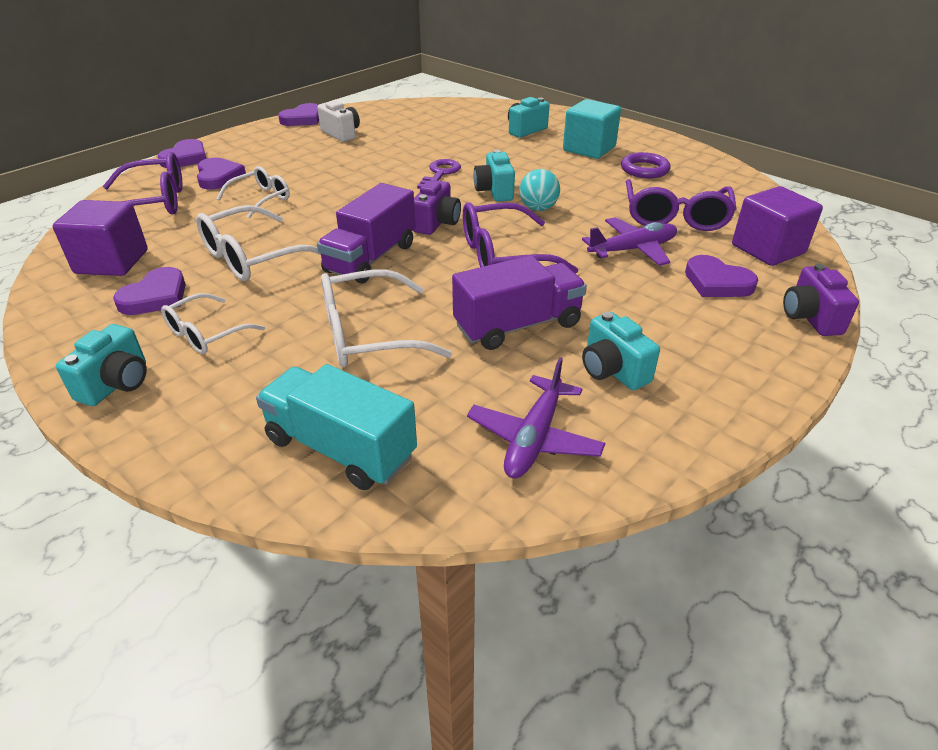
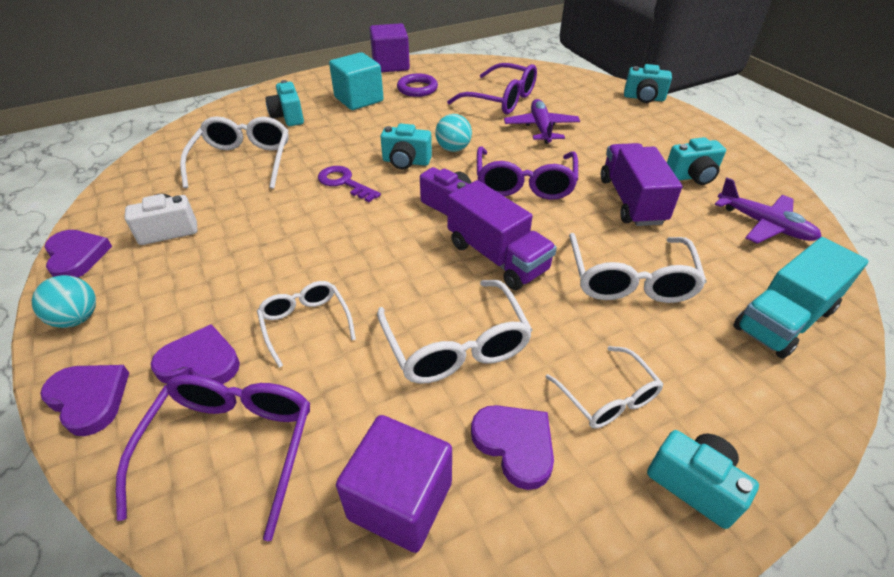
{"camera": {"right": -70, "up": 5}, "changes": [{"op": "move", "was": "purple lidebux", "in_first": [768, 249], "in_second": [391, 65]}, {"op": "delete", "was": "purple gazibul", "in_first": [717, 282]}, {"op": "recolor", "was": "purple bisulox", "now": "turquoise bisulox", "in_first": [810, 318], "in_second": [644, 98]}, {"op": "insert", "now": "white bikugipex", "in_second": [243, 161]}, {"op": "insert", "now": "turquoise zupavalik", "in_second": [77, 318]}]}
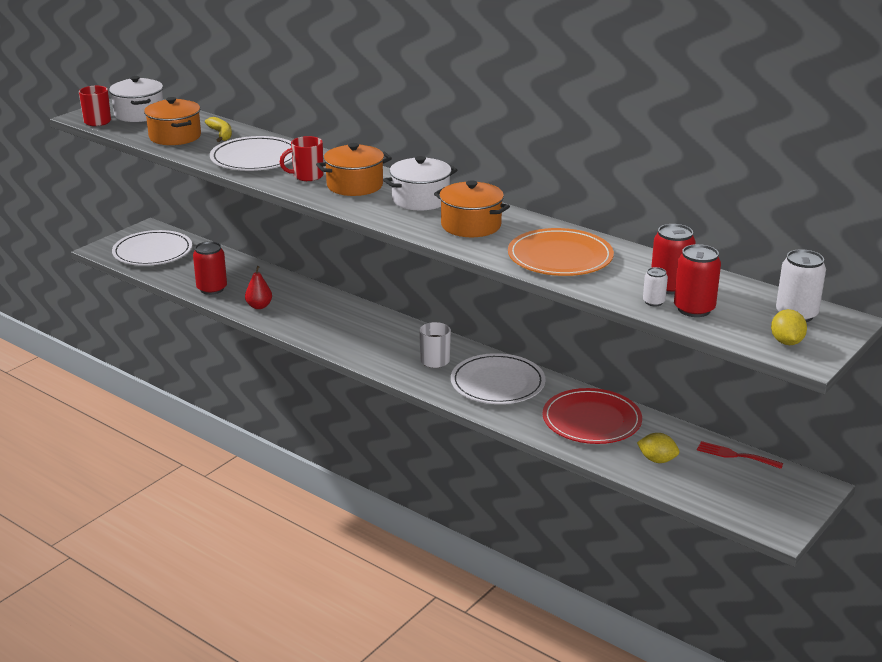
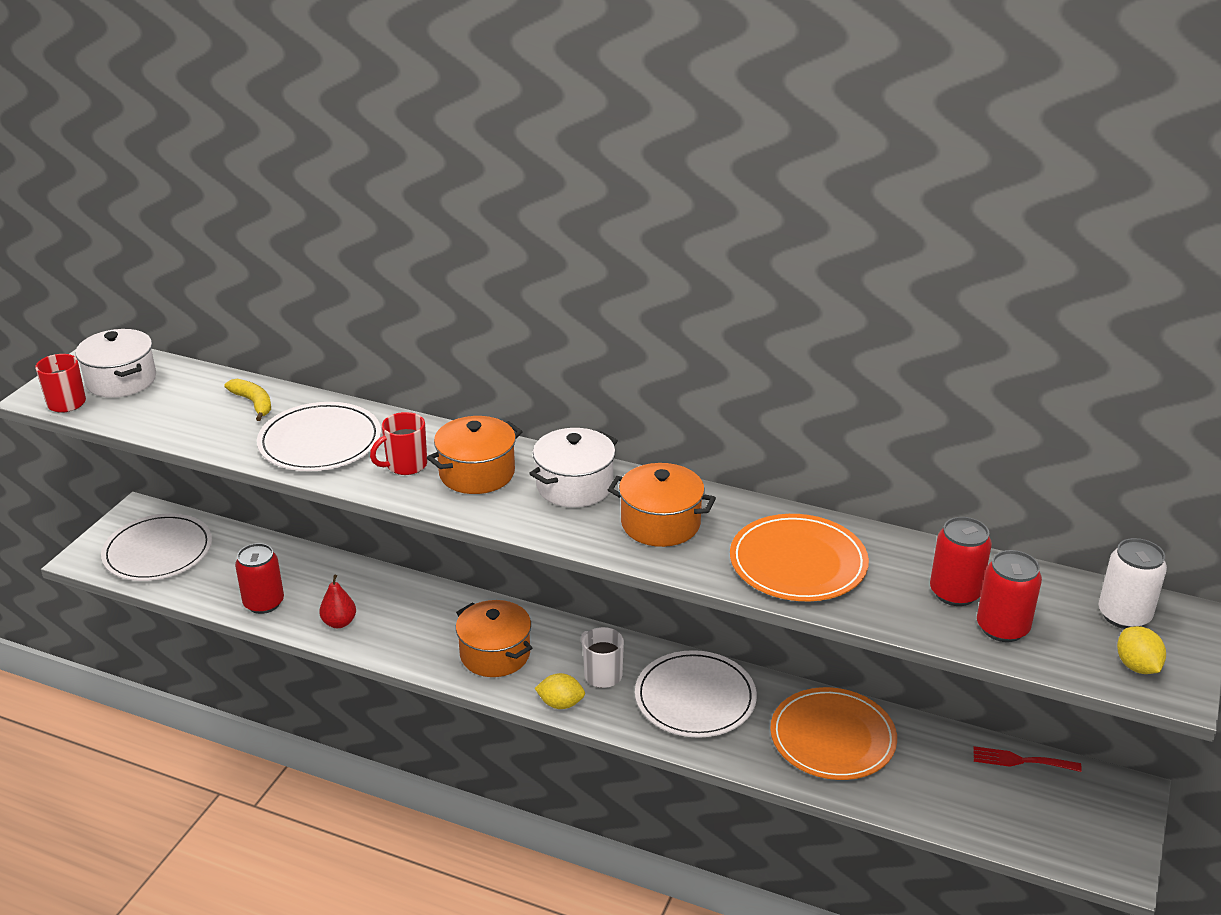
{"camera": {"right": -15, "up": 5}, "changes": [{"op": "move", "was": "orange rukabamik", "in_first": [175, 136], "in_second": [495, 654]}, {"op": "delete", "was": "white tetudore", "in_first": [653, 302]}, {"op": "recolor", "was": "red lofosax", "now": "orange lofosax", "in_first": [591, 420], "in_second": [832, 737]}, {"op": "move", "was": "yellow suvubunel", "in_first": [657, 460], "in_second": [560, 704]}]}
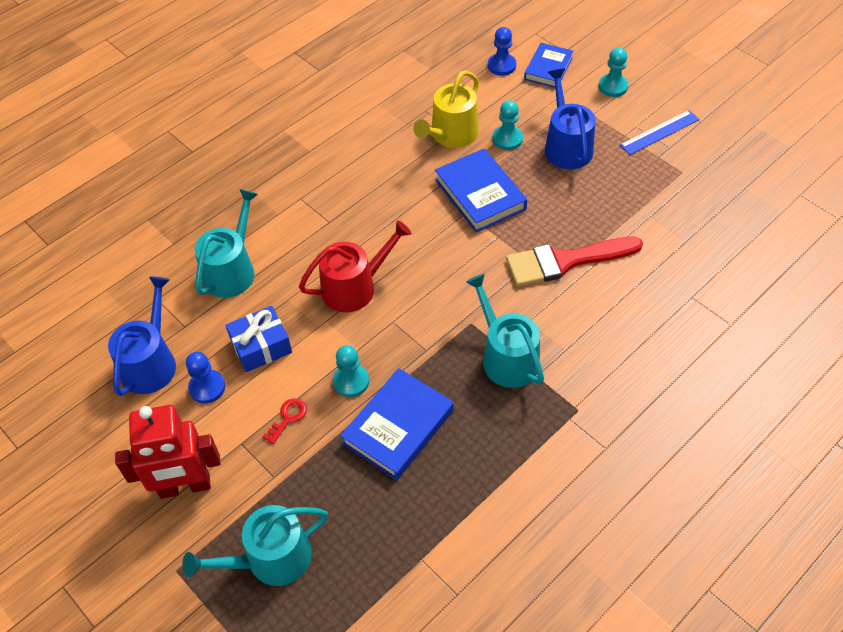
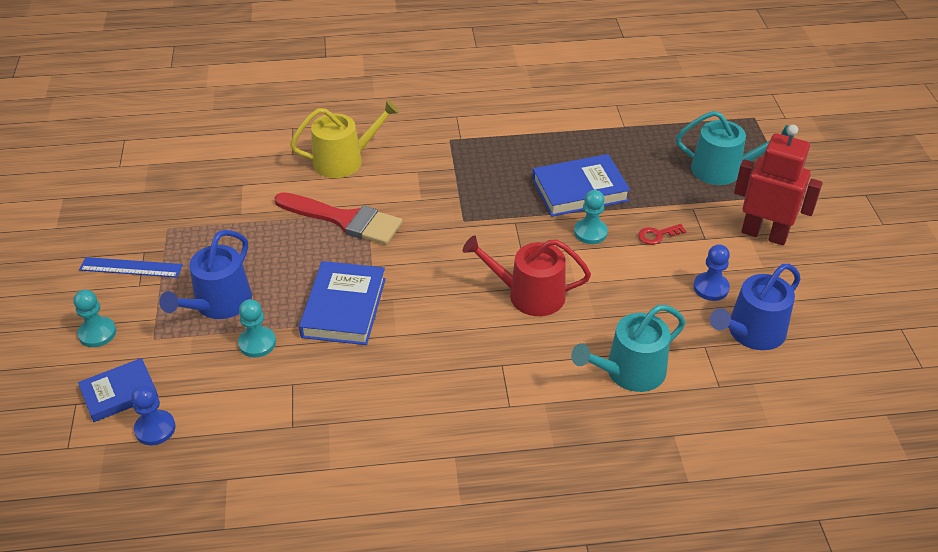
{"camera": {"right": -145, "up": -10}, "changes": [{"op": "move", "was": "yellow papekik", "in_first": [451, 135], "in_second": [344, 160]}, {"op": "delete", "was": "turquoise papekik", "in_first": [506, 356]}, {"op": "delete", "was": "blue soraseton", "in_first": [261, 346]}]}
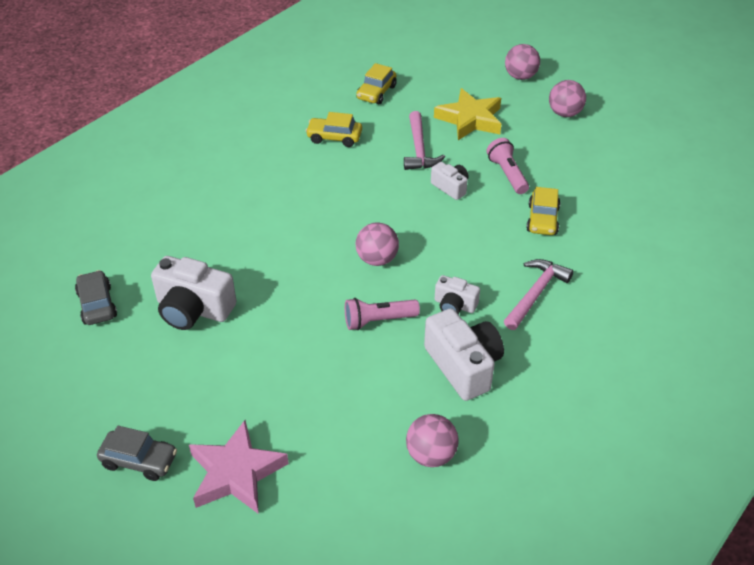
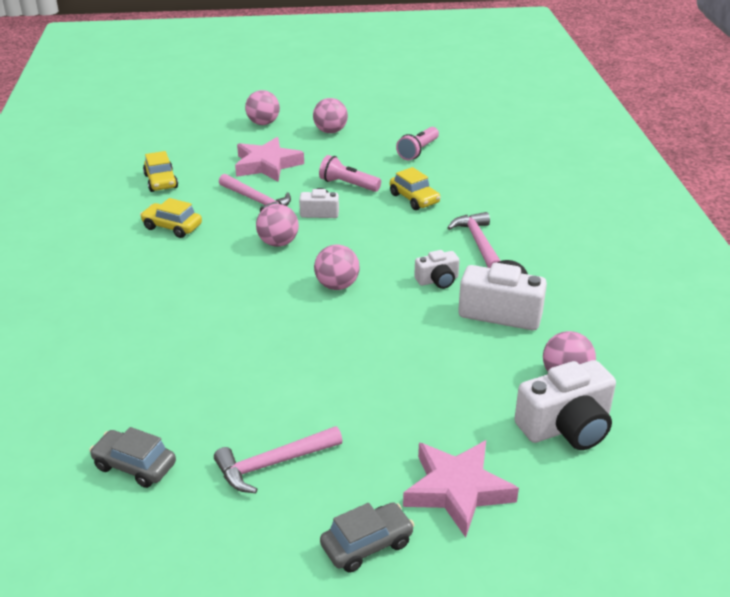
{"camera": {"right": -45, "up": -10}, "changes": [{"op": "recolor", "was": "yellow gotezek", "now": "pink gotezek", "in_first": [470, 119], "in_second": [267, 165]}, {"op": "rotate", "was": "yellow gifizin", "in_first": [334, 137], "in_second": [172, 227], "clockwise": 60}, {"op": "move", "was": "white bisulox", "in_first": [193, 309], "in_second": [566, 427]}, {"op": "move", "was": "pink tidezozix", "in_first": [378, 320], "in_second": [418, 151]}, {"op": "insert", "now": "pink zupavalik", "in_second": [278, 243]}, {"op": "insert", "now": "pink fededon", "in_second": [273, 464]}]}
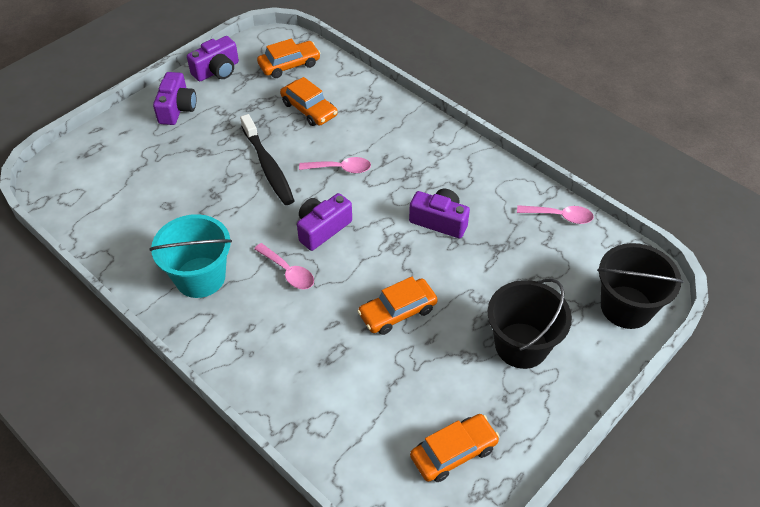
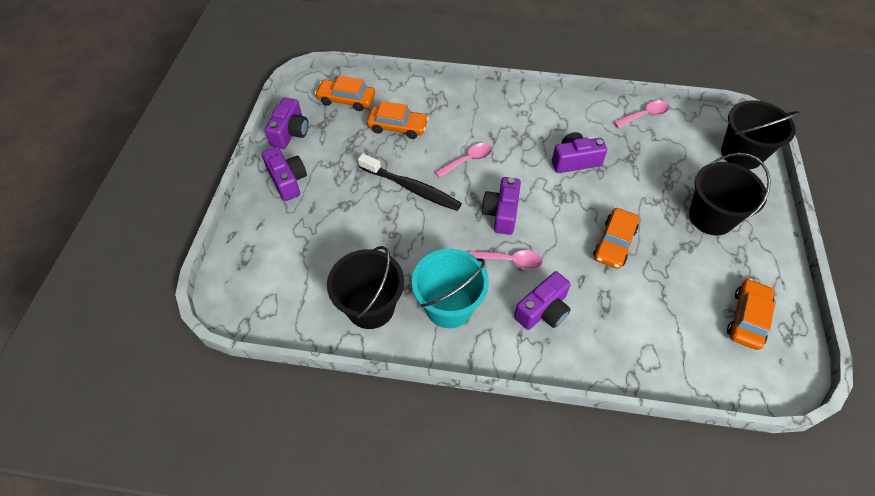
{"camera": {"right": -35, "up": 5}, "changes": [{"op": "rotate", "was": "orange gifizin", "in_first": [289, 65], "in_second": [346, 100], "clockwise": -105}, {"op": "insert", "now": "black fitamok", "in_second": [370, 307]}, {"op": "insert", "now": "purple bisulox", "in_second": [543, 310]}]}
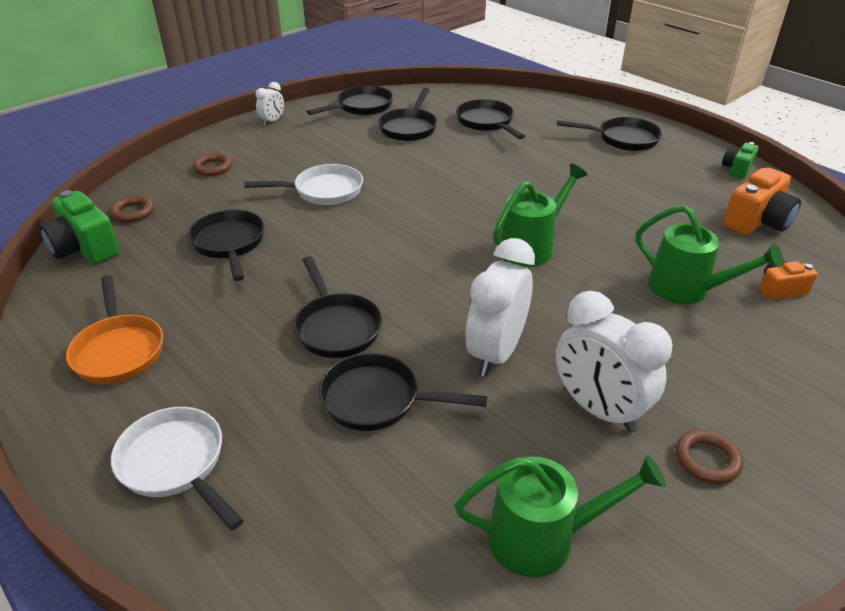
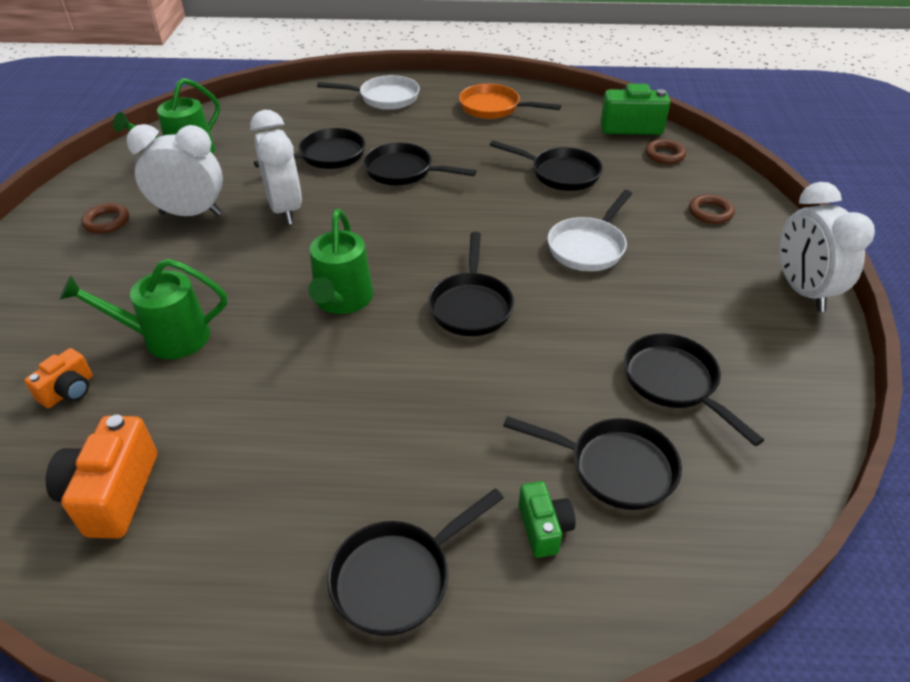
{"camera": {"right": 135, "up": 5}, "changes": [{"op": "resize", "was": "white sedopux", "in_first": [272, 121], "in_second": [802, 290], "ratio": 2.02}, {"op": "move", "was": "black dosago", "in_first": [361, 107], "in_second": [471, 306]}, {"op": "move", "was": "green bisulox", "in_first": [737, 169], "in_second": [544, 528]}]}
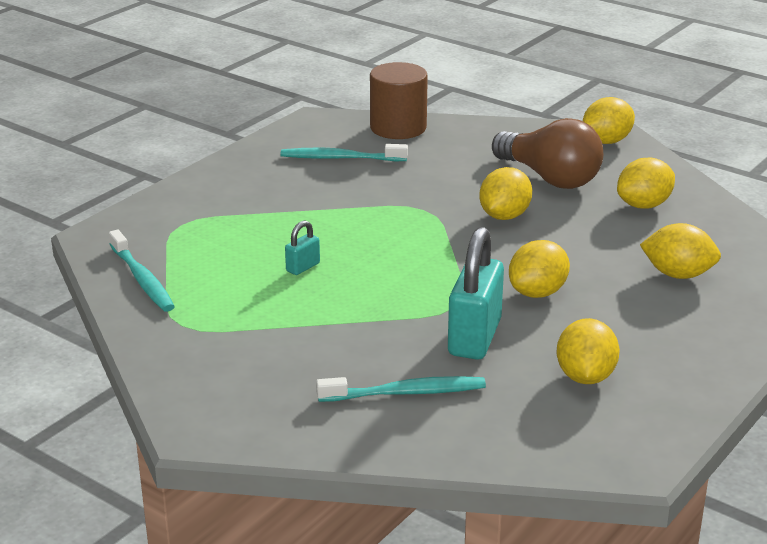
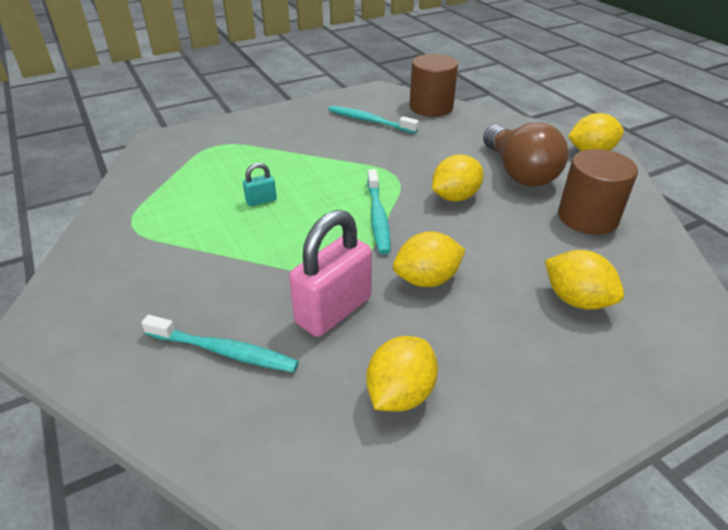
{"camera": {"right": 25, "up": 10}, "changes": [{"op": "replace", "was": "yellow suvubunel", "now": "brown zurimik", "in_first": [643, 205], "in_second": [587, 217]}, {"op": "recolor", "was": "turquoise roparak", "now": "pink roparak", "in_first": [474, 338], "in_second": [333, 310]}, {"op": "move", "was": "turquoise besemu", "in_first": [142, 279], "in_second": [378, 217]}]}
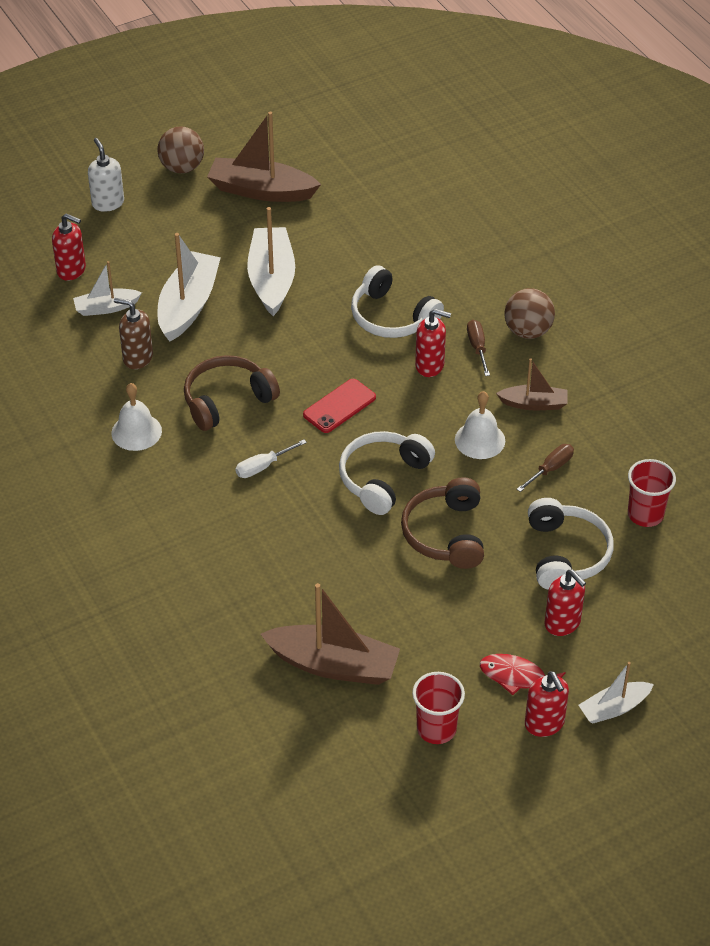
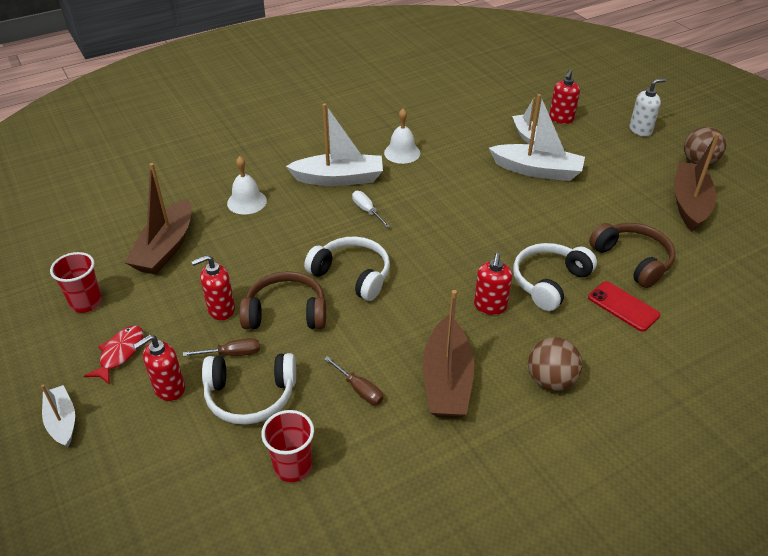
{"camera": {"right": 90, "up": -5}, "changes": [{"op": "move", "was": "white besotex", "in_first": [271, 279], "in_second": [339, 178]}, {"op": "delete", "was": "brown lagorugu", "in_first": [137, 358]}, {"op": "move", "was": "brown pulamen", "in_first": [477, 348], "in_second": [232, 354]}, {"op": "move", "was": "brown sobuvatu", "in_first": [227, 400], "in_second": [632, 260]}, {"op": "resize", "was": "brown besotex", "in_first": [534, 404], "in_second": [447, 380], "ratio": 1.75}, {"op": "move", "was": "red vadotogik", "in_first": [339, 406], "in_second": [623, 306]}, {"op": "move", "was": "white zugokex", "in_first": [480, 440], "in_second": [247, 202]}, {"op": "move", "was": "red lagorugu", "in_first": [544, 724], "in_second": [221, 309]}]}
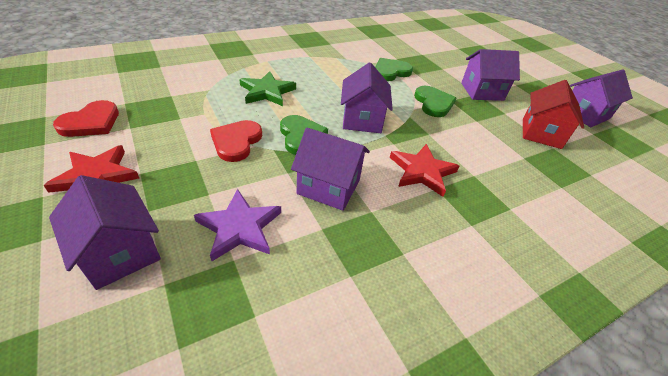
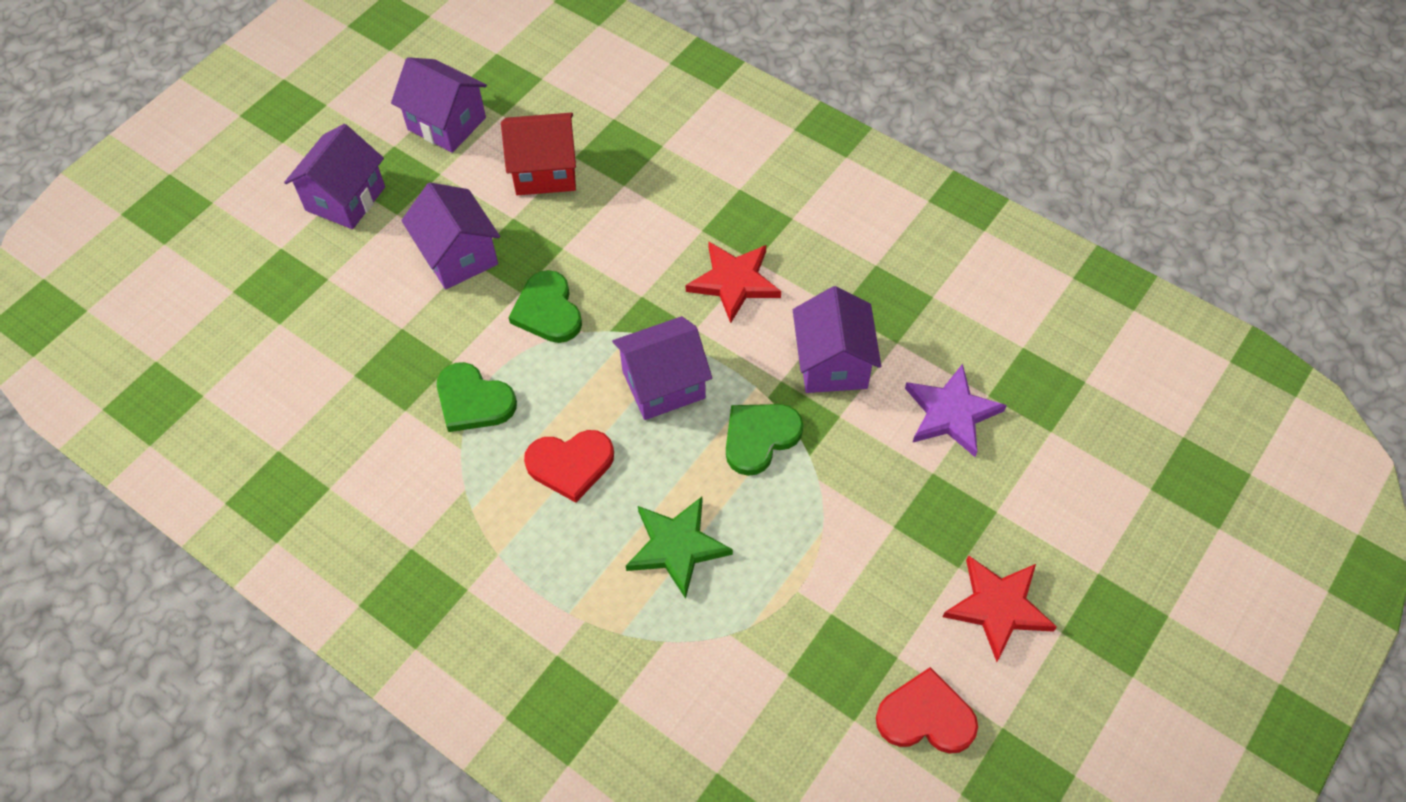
{"camera": {"right": -110, "up": 15}, "changes": [{"op": "rotate", "was": "green gazibul", "in_first": [433, 103], "in_second": [548, 310], "clockwise": -75}, {"op": "move", "was": "red gazibul", "in_first": [236, 142], "in_second": [570, 464]}, {"op": "move", "was": "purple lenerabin", "in_first": [120, 252], "in_second": [345, 199]}]}
